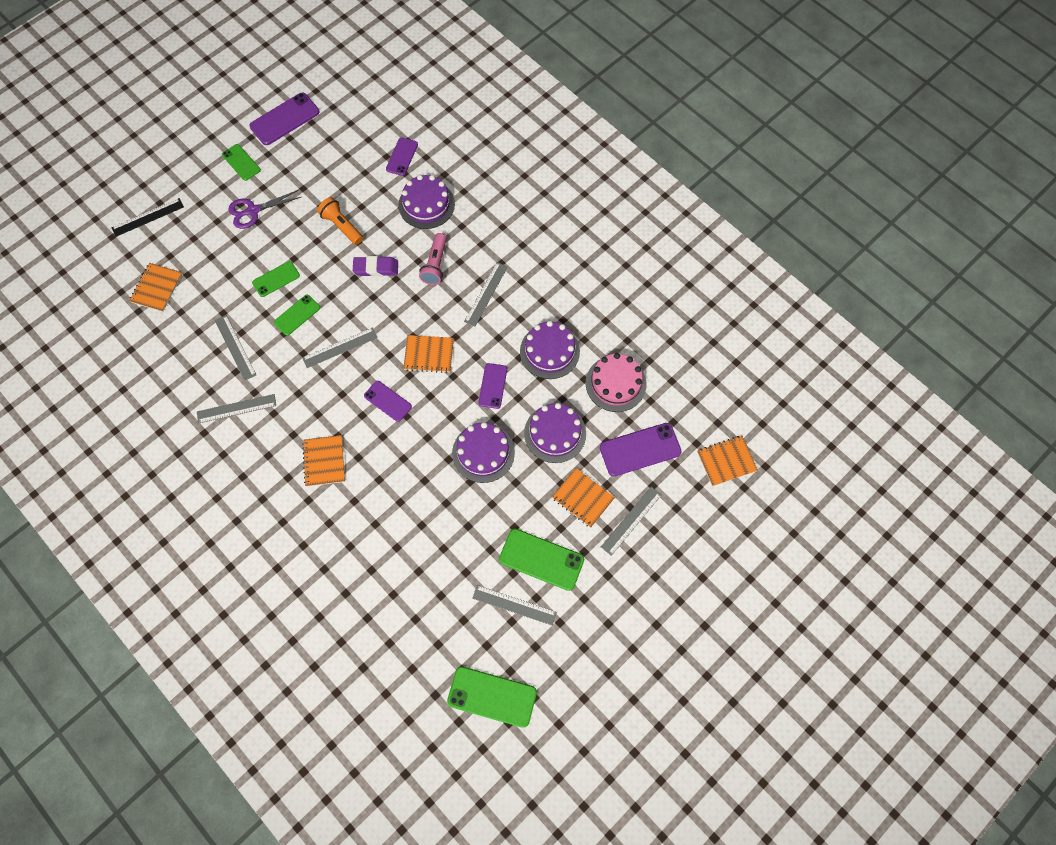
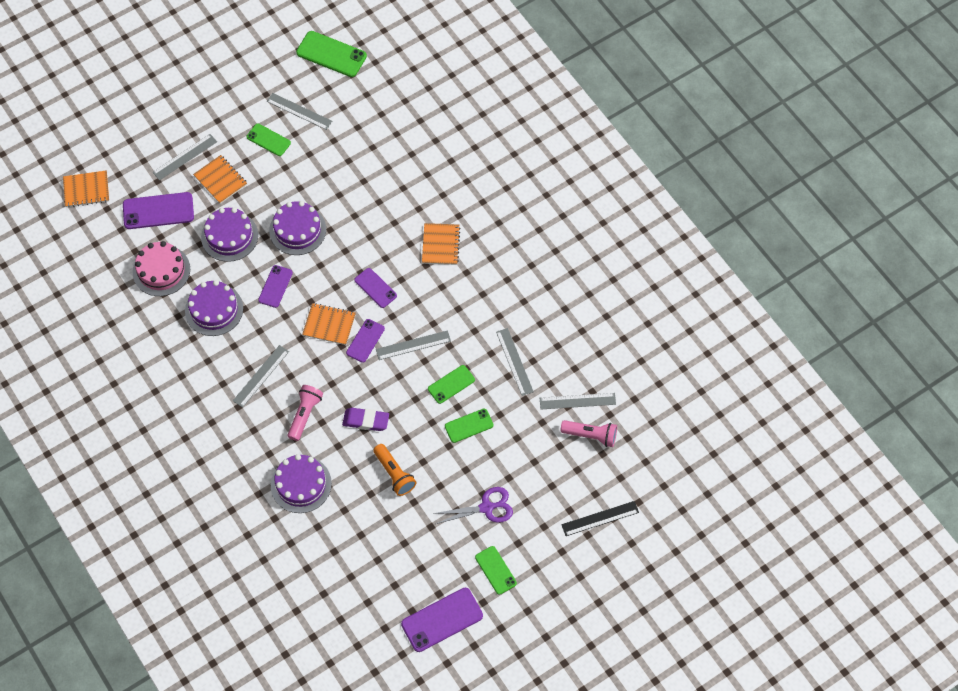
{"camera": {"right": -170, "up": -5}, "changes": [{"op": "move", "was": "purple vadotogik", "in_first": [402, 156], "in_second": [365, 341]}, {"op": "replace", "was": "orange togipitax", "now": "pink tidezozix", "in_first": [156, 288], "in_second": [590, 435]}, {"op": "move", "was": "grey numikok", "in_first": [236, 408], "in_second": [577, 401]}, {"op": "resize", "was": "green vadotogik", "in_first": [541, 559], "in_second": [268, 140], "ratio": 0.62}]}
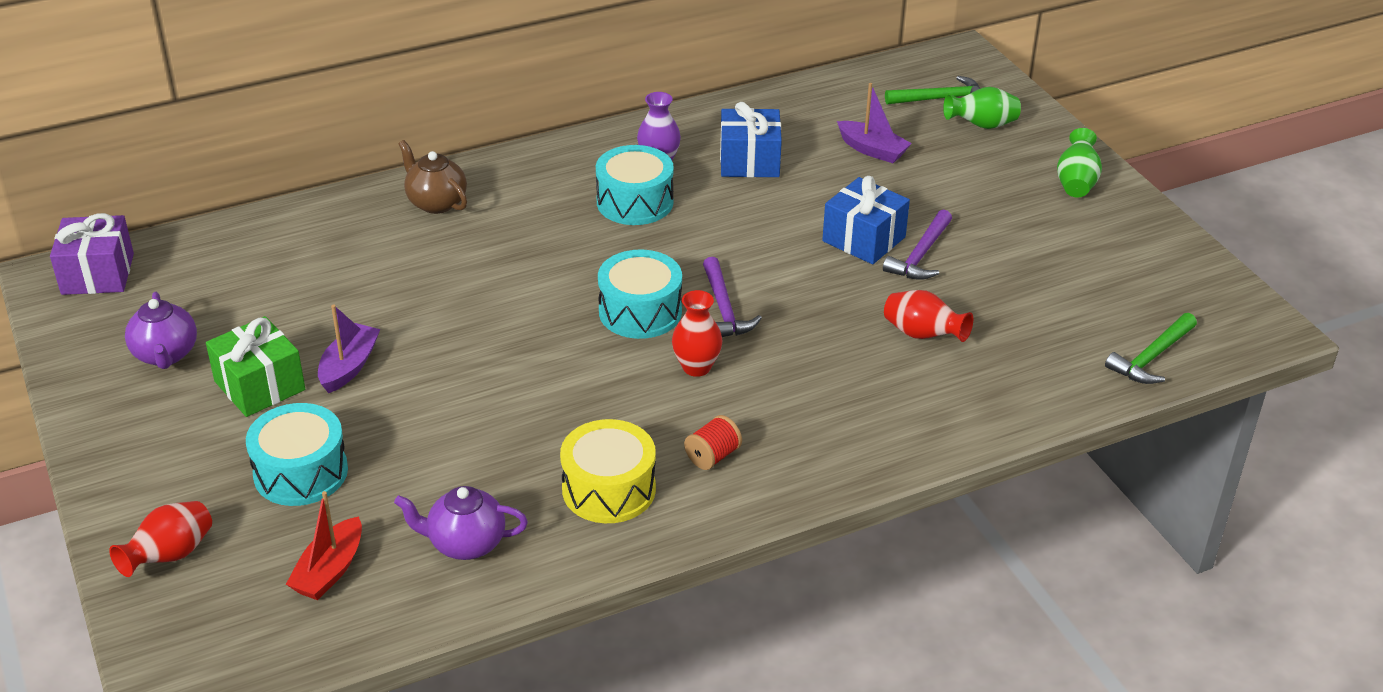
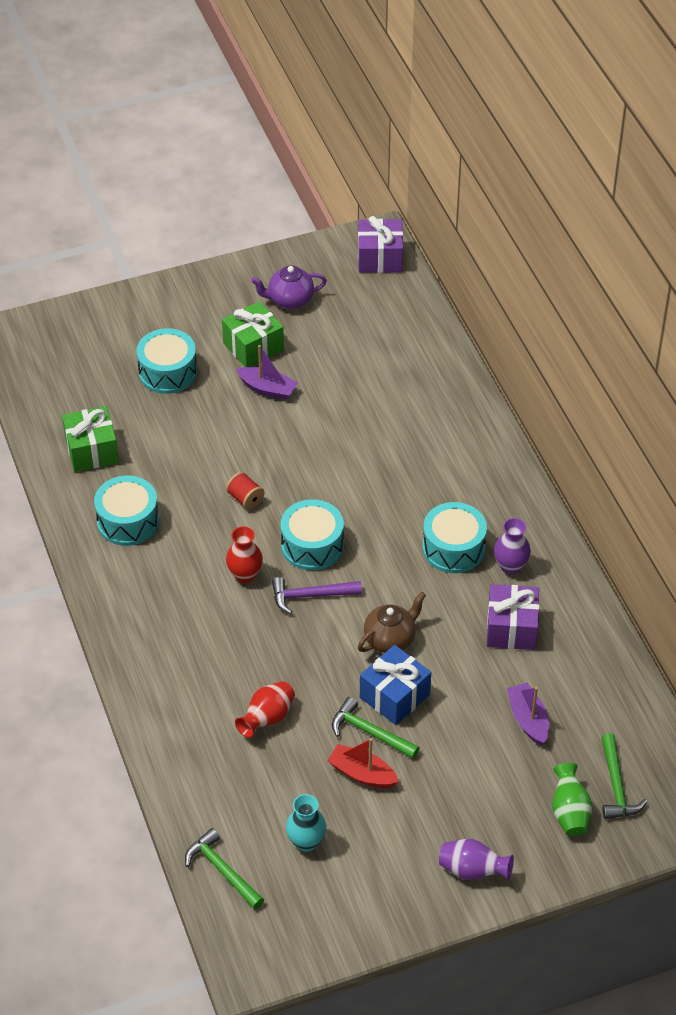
{"camera": {"right": 95, "up": 10}, "changes": [{"op": "rotate", "was": "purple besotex", "in_first": [872, 150], "in_second": [528, 719], "clockwise": 120}, {"op": "recolor", "was": "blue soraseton", "now": "purple soraseton", "in_first": [749, 161], "in_second": [511, 628]}, {"op": "recolor", "was": "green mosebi", "now": "purple mosebi", "in_first": [1076, 183], "in_second": [472, 870]}, {"op": "move", "was": "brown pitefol", "in_first": [436, 202], "in_second": [390, 639]}, {"op": "recolor", "was": "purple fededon", "now": "green fededon", "in_first": [921, 255], "in_second": [370, 732]}, {"op": "move", "was": "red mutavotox", "in_first": [712, 456], "in_second": [245, 499]}, {"op": "recolor", "was": "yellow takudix", "now": "turquoise takudix", "in_first": [609, 489], "in_second": [128, 521]}, {"op": "replace", "was": "purple pitefol", "now": "green soraseton", "in_first": [465, 543], "in_second": [92, 451]}, {"op": "move", "was": "red besotex", "in_first": [329, 570], "in_second": [362, 774]}, {"op": "delete", "was": "red mosebi", "in_first": [170, 555]}, {"op": "insert", "now": "turquoise mosebi", "in_second": [306, 842]}]}
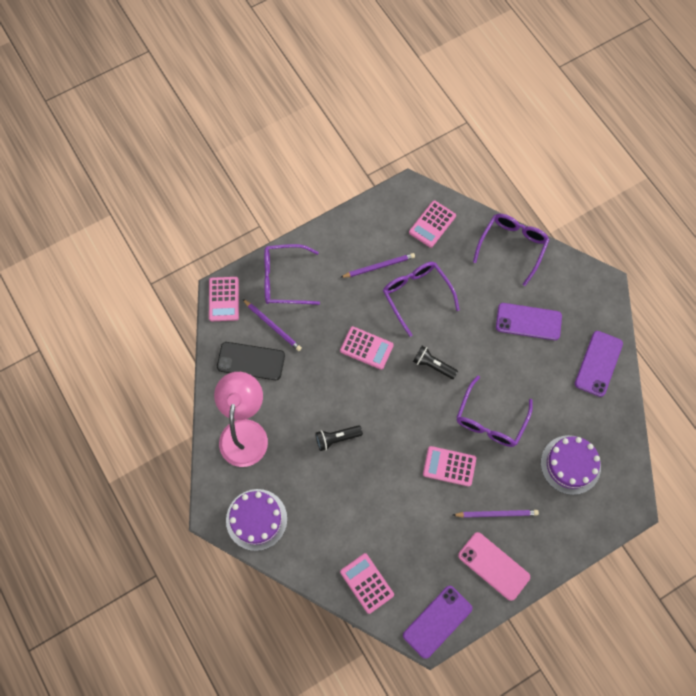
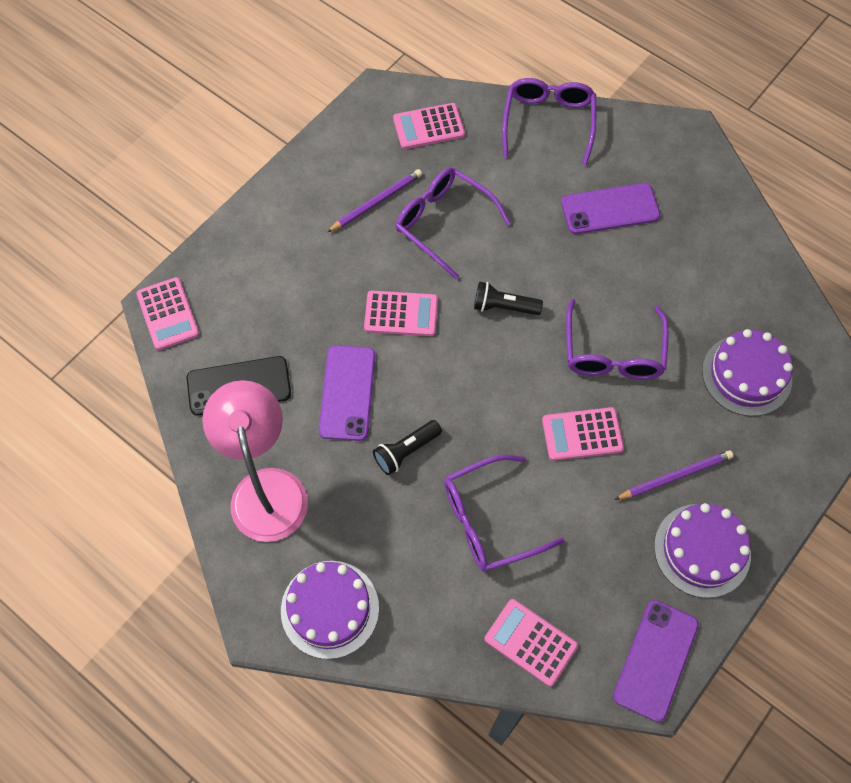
{"camera": {"right": -20, "up": -5}, "changes": [{"op": "rotate", "was": "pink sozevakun", "in_first": [432, 224], "in_second": [428, 127], "clockwise": 60}, {"op": "move", "was": "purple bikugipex", "in_first": [284, 279], "in_second": [489, 520]}, {"op": "delete", "was": "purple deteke", "in_first": [272, 326]}, {"op": "move", "was": "purple vadotogik", "in_first": [598, 363], "in_second": [347, 393]}, {"op": "replace", "was": "pink vadotogik", "now": "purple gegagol", "in_first": [493, 566], "in_second": [702, 550]}]}
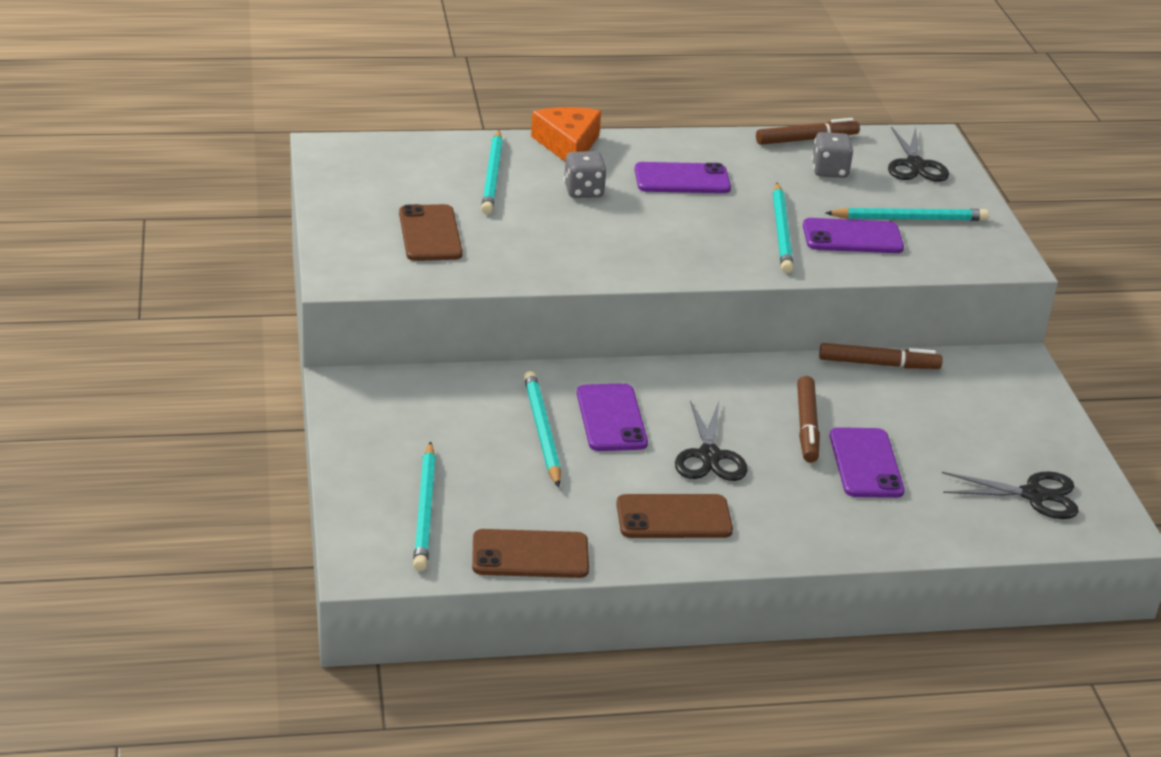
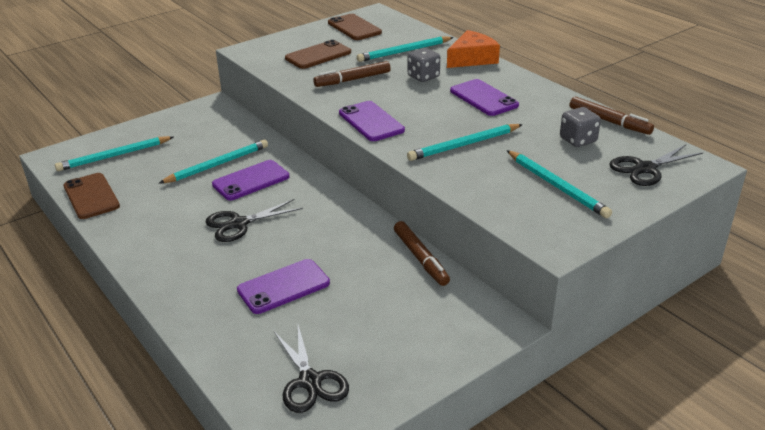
{"camera": {"right": 65, "up": 0}, "changes": [{"op": "move", "was": "purple vadotogik", "in_first": [852, 237], "in_second": [371, 122]}, {"op": "move", "was": "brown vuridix", "in_first": [806, 426], "in_second": [352, 80]}, {"op": "move", "was": "brown vadotogik", "in_first": [674, 517], "in_second": [354, 28]}]}
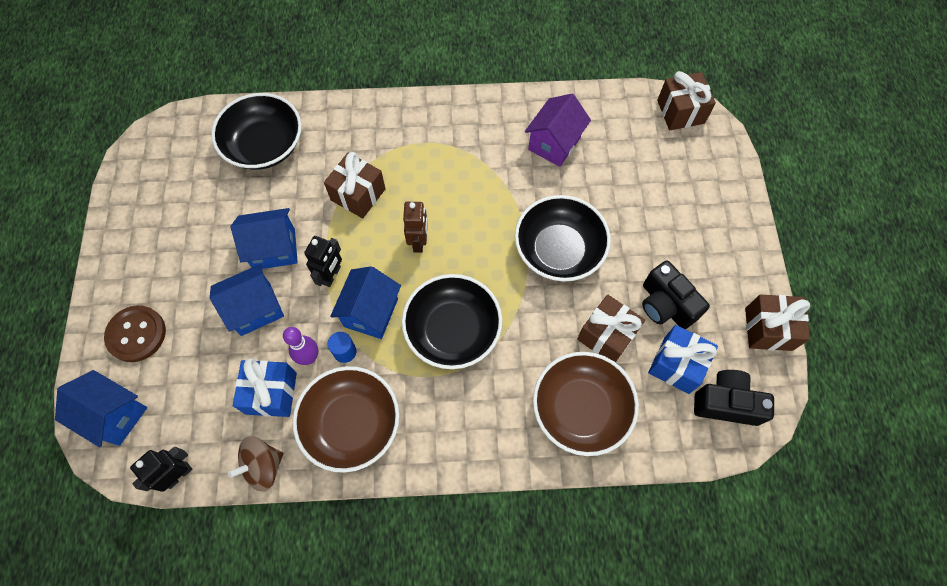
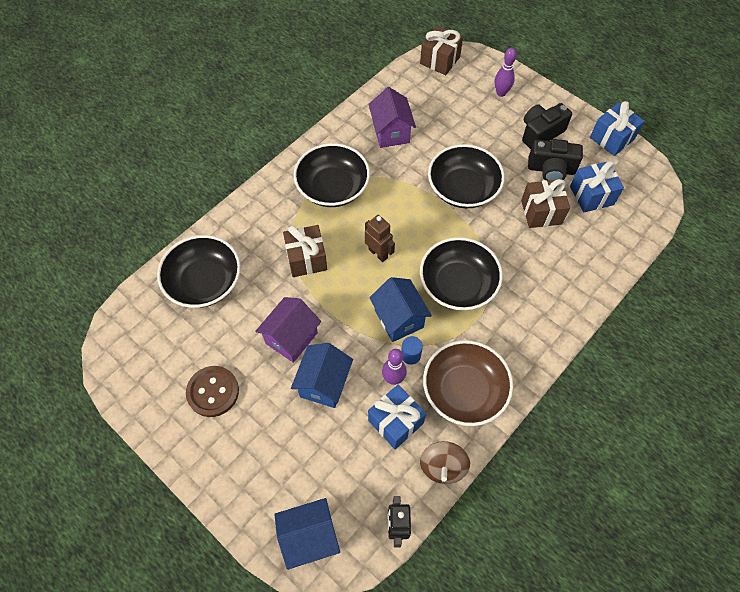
{"camera": {"right": -45, "up": -5}, "changes": [{"op": "recolor", "was": "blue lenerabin", "now": "purple lenerabin", "in_first": [274, 249], "in_second": [291, 338]}, {"op": "delete", "was": "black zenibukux", "in_first": [331, 275]}, {"op": "recolor", "was": "brown soraseton", "now": "blue soraseton", "in_first": [768, 329], "in_second": [611, 138]}, {"op": "move", "was": "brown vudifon", "in_first": [136, 334], "in_second": [213, 392]}, {"op": "delete", "was": "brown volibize", "in_first": [580, 409]}, {"op": "move", "was": "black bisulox", "in_first": [726, 403], "in_second": [540, 133]}, {"op": "insert", "now": "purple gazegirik", "in_second": [501, 93]}, {"op": "insert", "now": "black volibize", "in_second": [332, 187]}]}
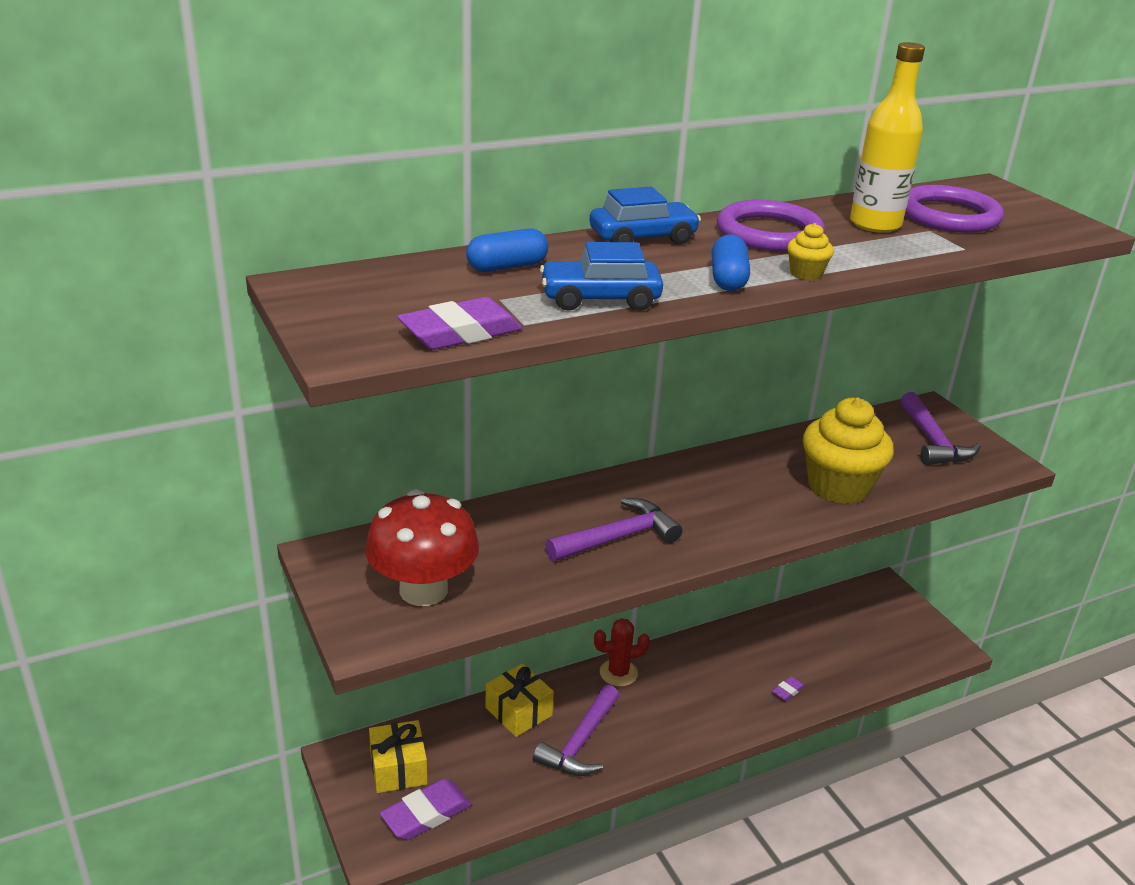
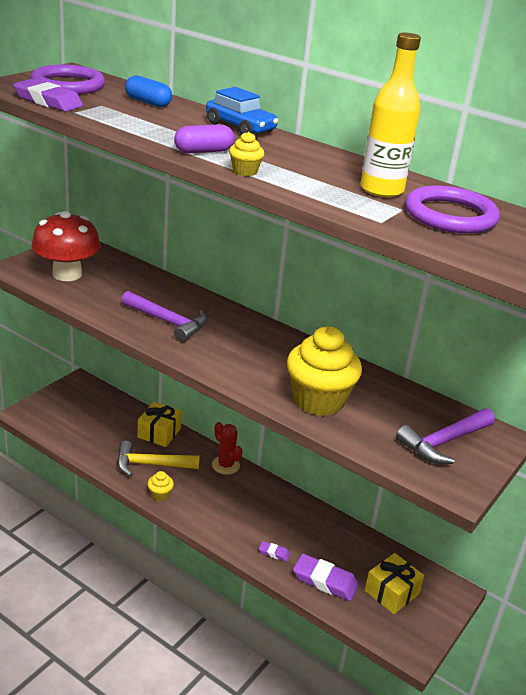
{"camera": {"right": 60, "up": 0}, "changes": [{"op": "move", "was": "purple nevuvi", "in_first": [769, 233], "in_second": [68, 85]}, {"op": "recolor", "was": "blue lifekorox", "now": "purple lifekorox", "in_first": [728, 279], "in_second": [203, 151]}, {"op": "delete", "was": "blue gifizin", "in_first": [600, 299]}, {"op": "recolor", "was": "purple fededon", "now": "yellow fededon", "in_first": [580, 743], "in_second": [150, 464]}, {"op": "move", "was": "yellow soraseton", "in_first": [398, 768], "in_second": [391, 592]}, {"op": "move", "was": "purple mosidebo", "in_first": [426, 814], "in_second": [325, 581]}, {"op": "insert", "now": "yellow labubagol", "in_second": [160, 495]}]}
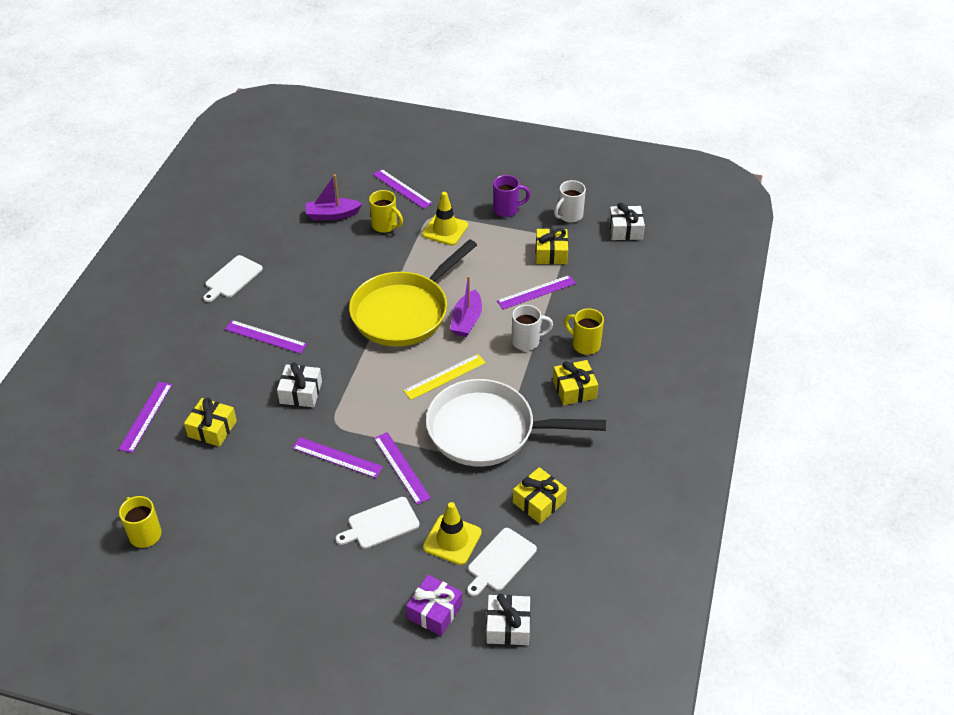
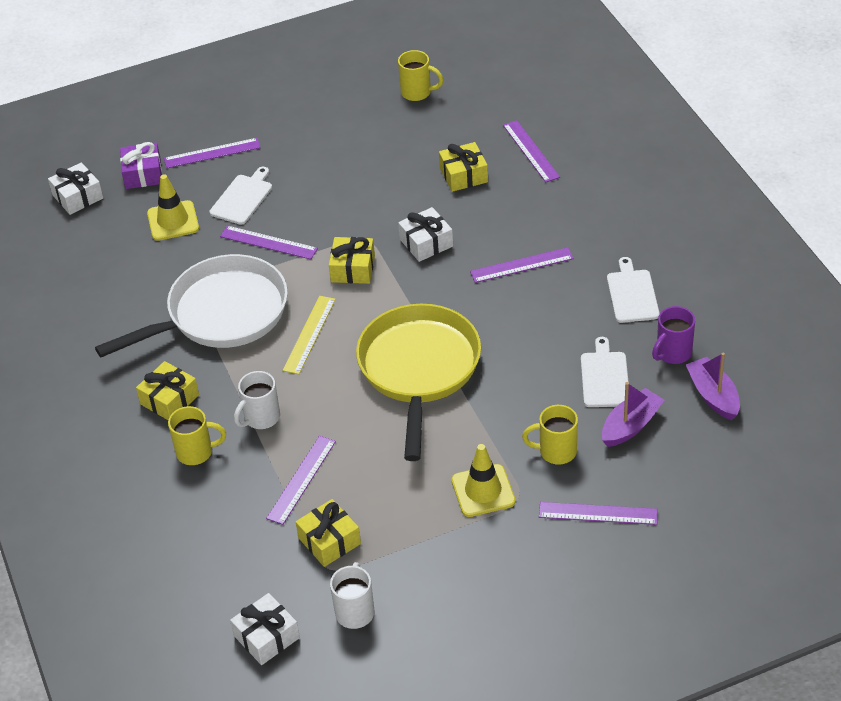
{"camera": {"right": 145, "up": 0}, "changes": [{"op": "move", "was": "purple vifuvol", "in_first": [507, 210], "in_second": [673, 353]}, {"op": "move", "was": "purple besotex", "in_first": [466, 321], "in_second": [713, 395]}, {"op": "move", "was": "purple numikok", "in_first": [337, 457], "in_second": [212, 153]}, {"op": "move", "was": "yellow soraseton", "in_first": [539, 502], "in_second": [353, 269]}, {"op": "move", "was": "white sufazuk", "in_first": [500, 561], "in_second": [604, 377]}]}
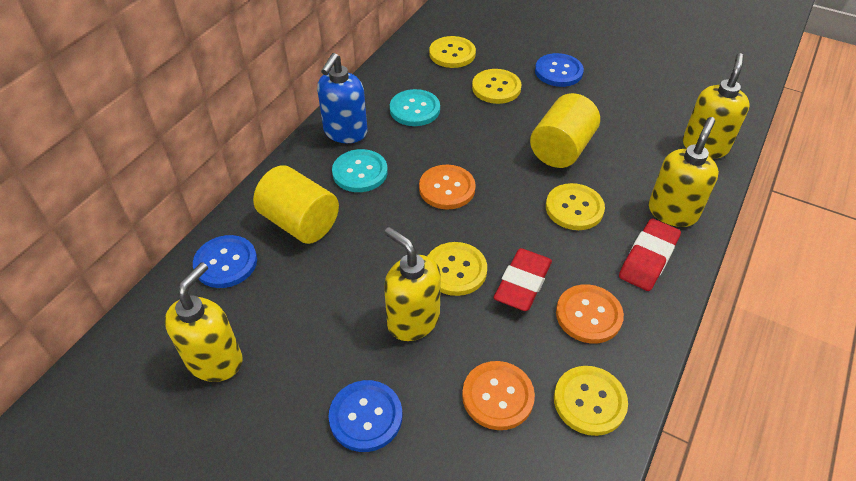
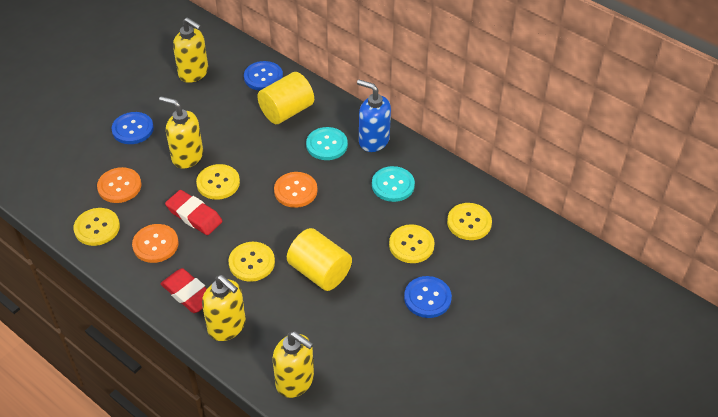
{"camera": {"right": 100, "up": 0}, "changes": [{"op": "rotate", "was": "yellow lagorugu", "in_first": [413, 320], "in_second": [187, 156], "clockwise": -120}]}
